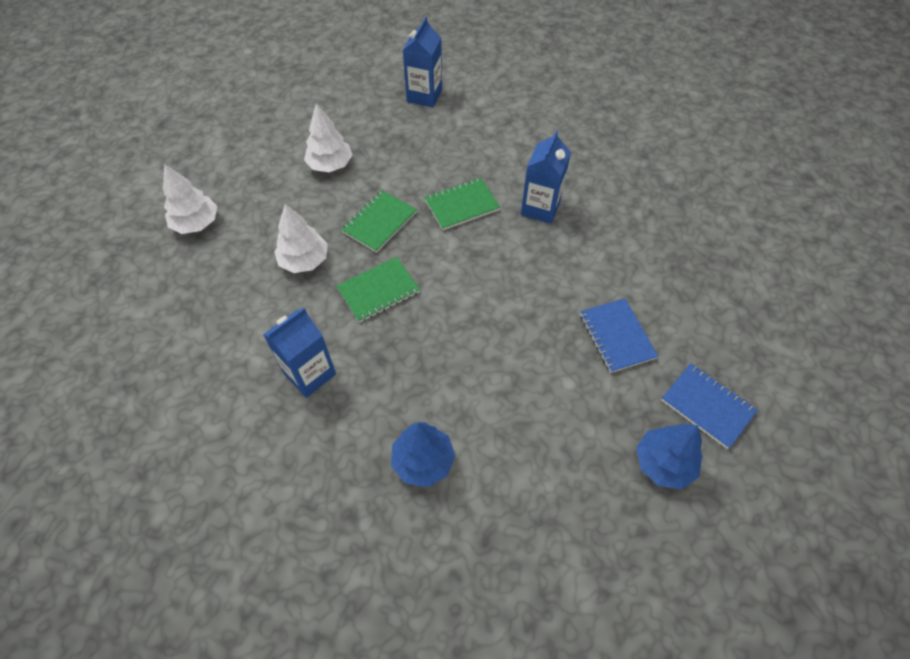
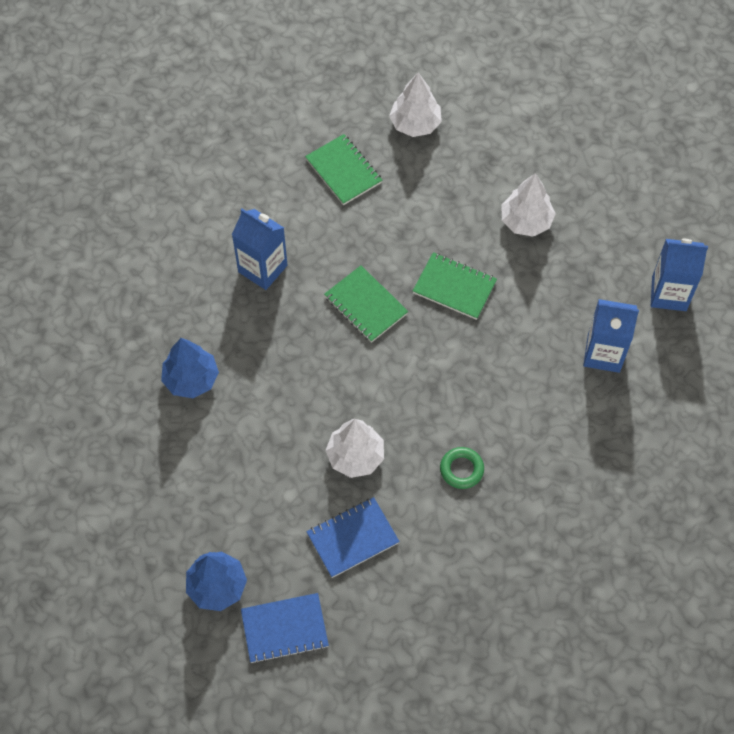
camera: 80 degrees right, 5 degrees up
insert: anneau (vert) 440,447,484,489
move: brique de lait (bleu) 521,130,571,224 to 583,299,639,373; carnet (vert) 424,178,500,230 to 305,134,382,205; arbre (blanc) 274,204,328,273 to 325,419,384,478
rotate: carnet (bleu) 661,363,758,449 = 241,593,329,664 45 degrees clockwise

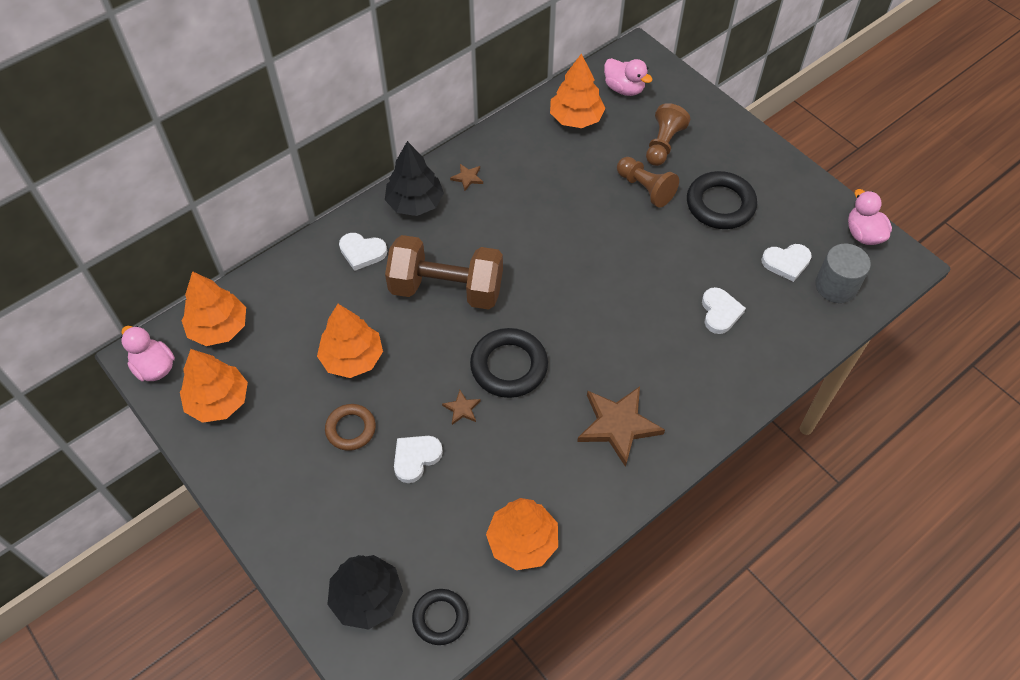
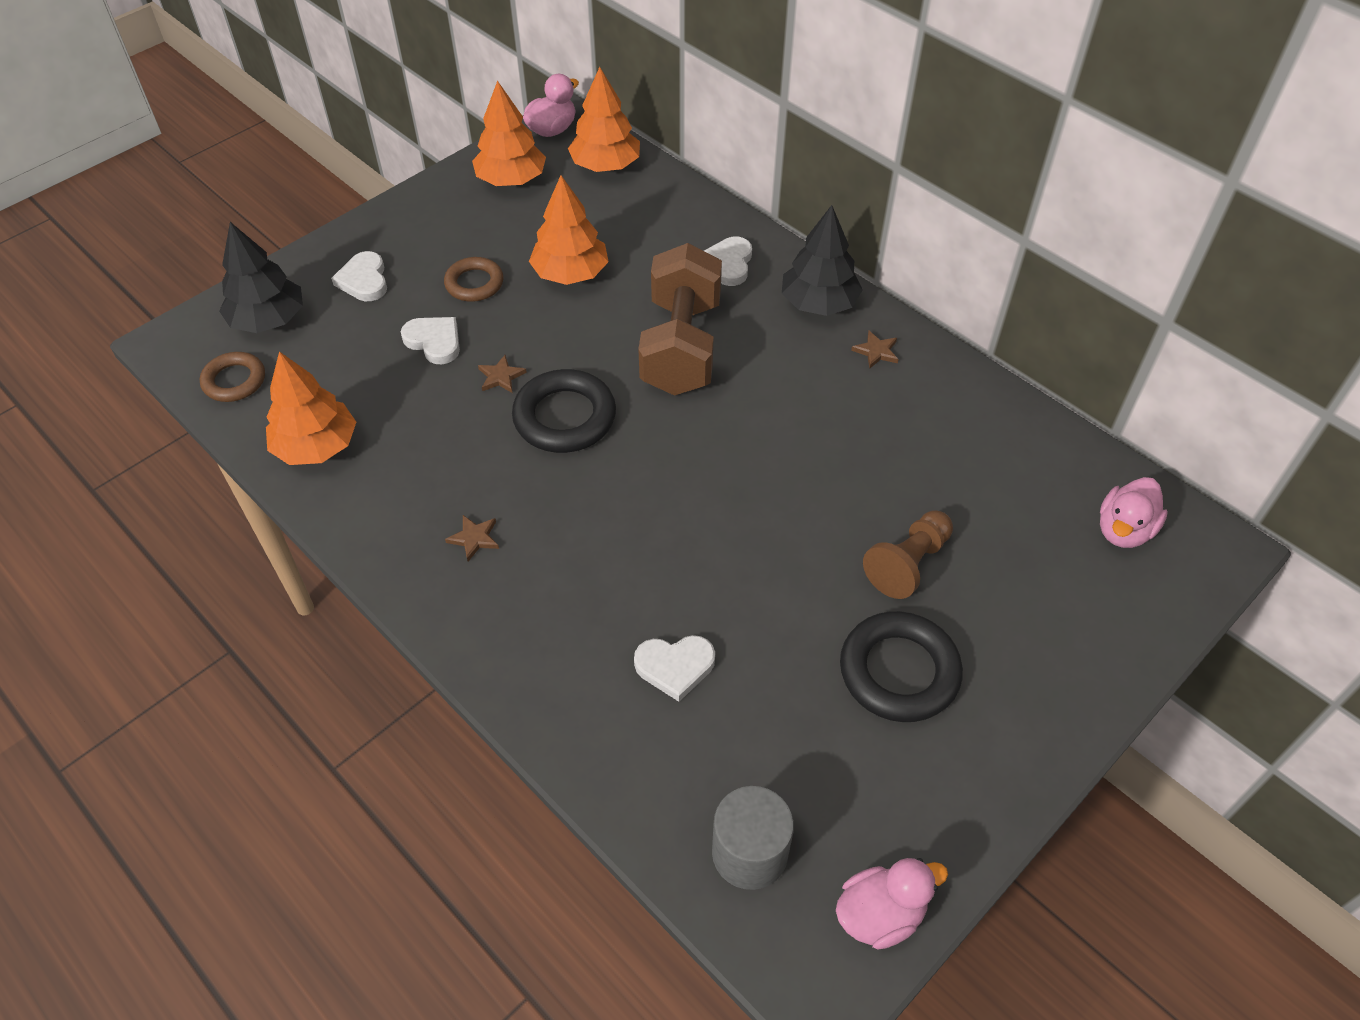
camera: 85 degrees right, 5 degrees down
delete: arbre (orange) 550,53,606,128; pion (marron) 646,103,690,166
move: cœur (blanc) 761,244,812,282 to 331,251,387,301
recolor: anneau (noir) 412,589,469,645 to anneau (marron) 200,352,265,402
resize: étoile (marron) 577,386,665,467 = 445,515,499,561 x0.45

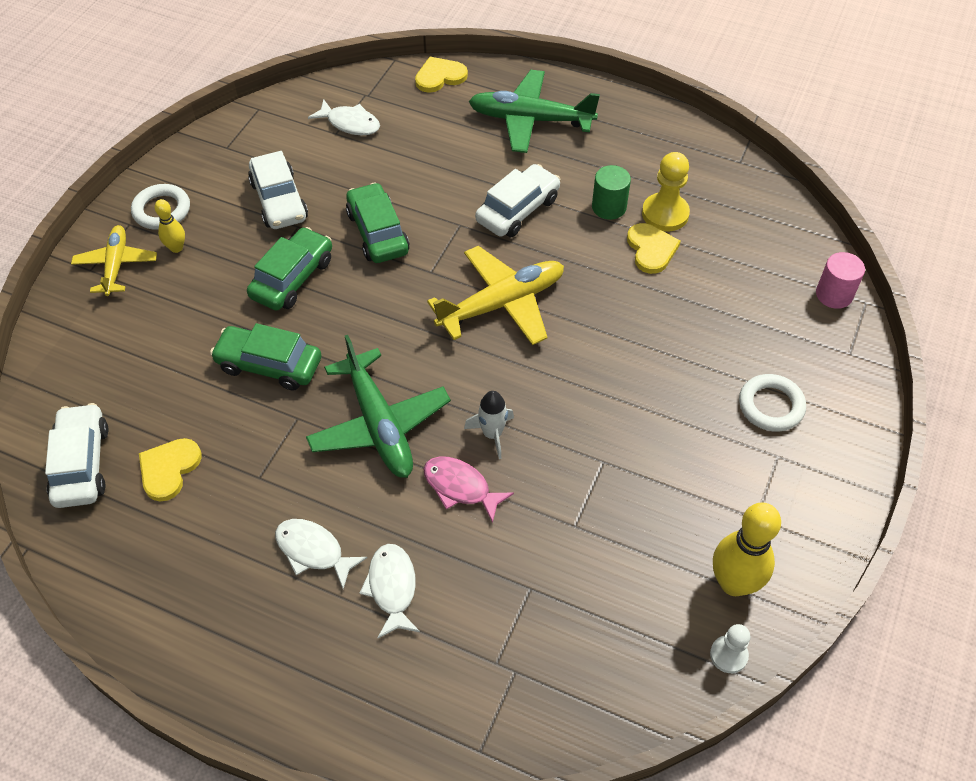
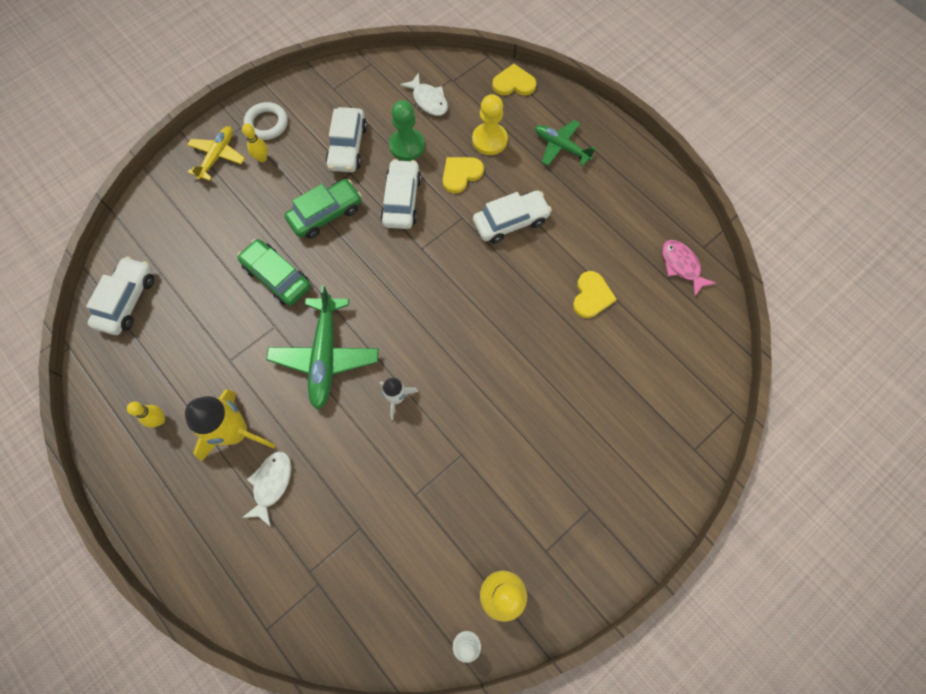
camera: 25 degrees right, 15 degrees up
delete: cylindre (vert) 592,165,631,220; avion (jaune) 427,246,564,345; cylindre (rose) 816,252,865,309; anneau (blanc) 739,374,806,432
insert: pion (vert) 389,100,425,161; quille (jaune) 127,402,165,428
move: pion (jaune) 642,152,690,231 to 472,94,508,155; cœur (jaune) 139,438,202,501 to 443,157,484,193; poisson (rose) 423,456,514,523 to 662,240,716,296
replace: poisson (blanc) 275,519,367,589 to fusée (jaune) 185,390,275,461
recolor: voiture (vert) 346,182,410,263 to voiture (blanc) 380,159,422,229
resize: avion (vert) 469,70,600,153 = 535,120,596,166 x0.63

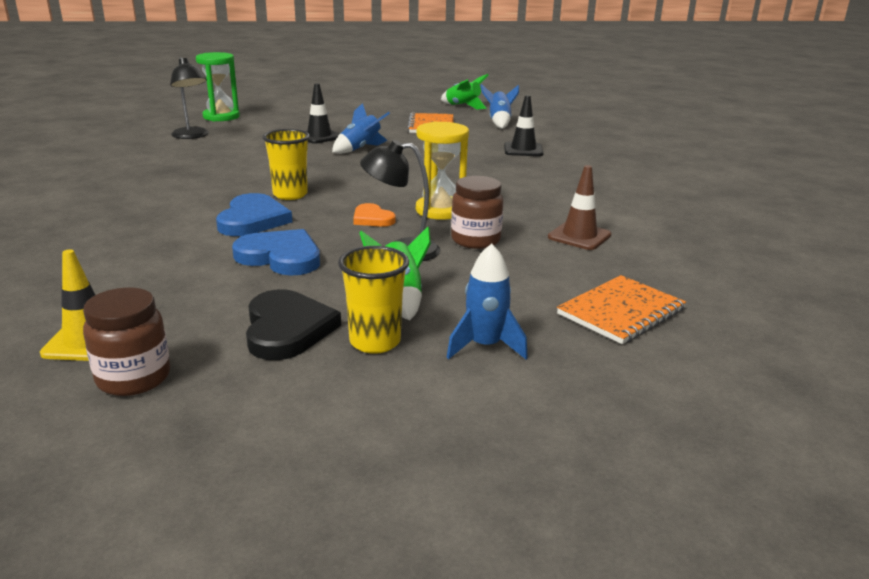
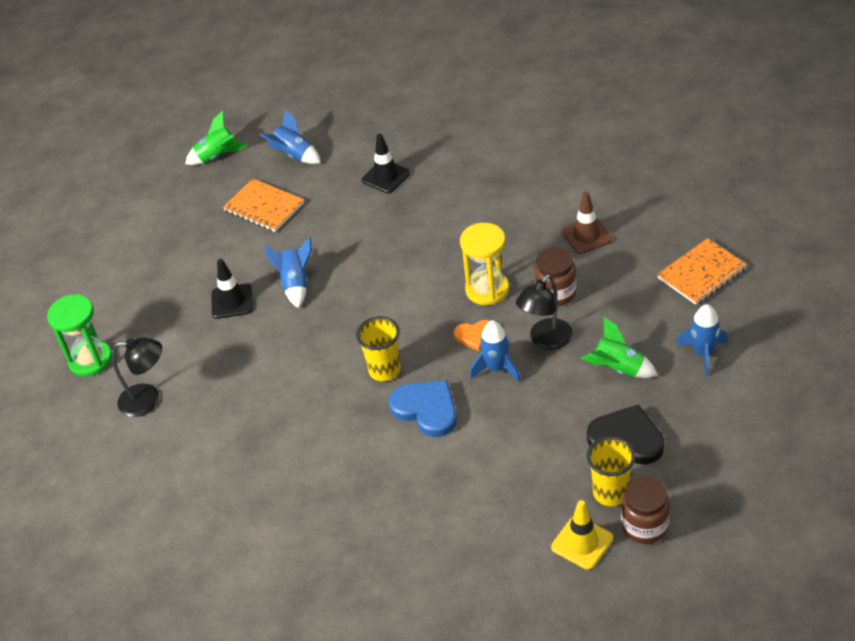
camera: 50 degrees left, 20 degrees up
delete: cœur (bleu) 232,229,320,276
insert: fusée (bleu) 470,321,521,382
move: gobelet (jaune) 338,246,409,354 to 587,436,636,506
rotate: carnet (orange) 557,275,686,344 = 657,238,747,305 60 degrees clockwise

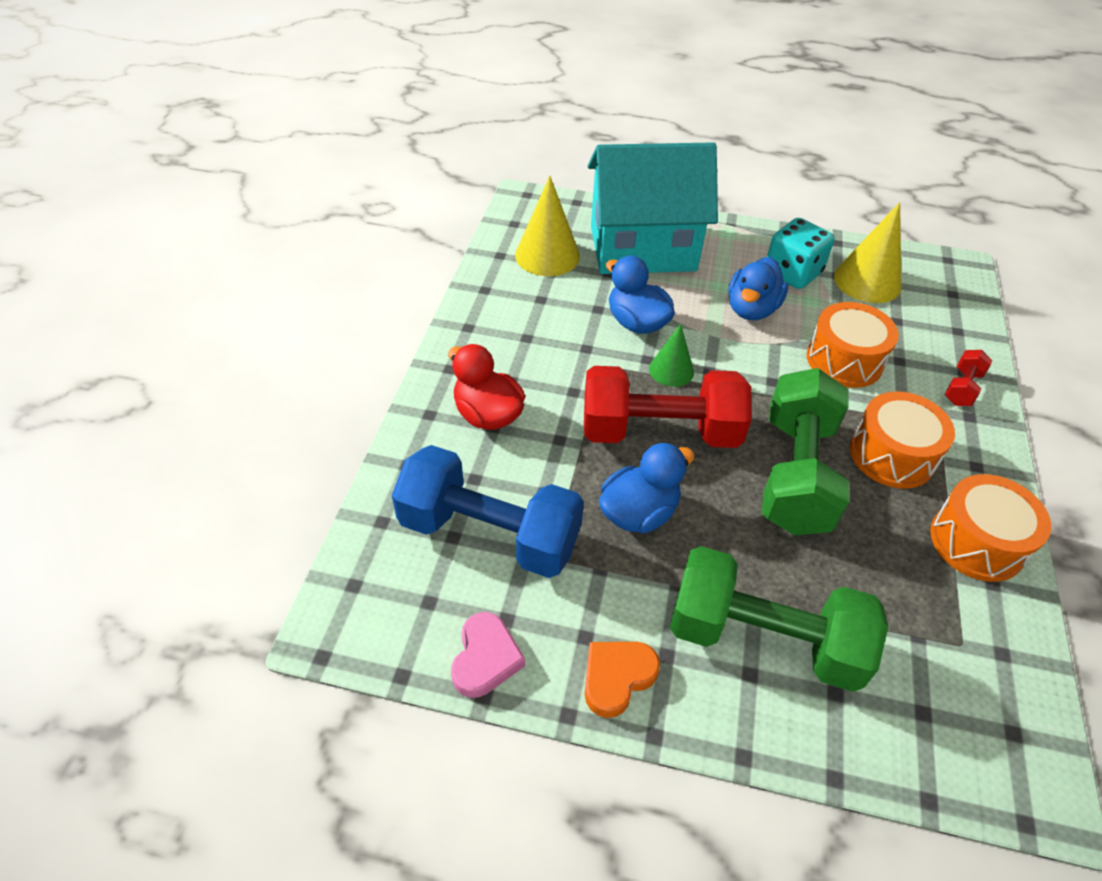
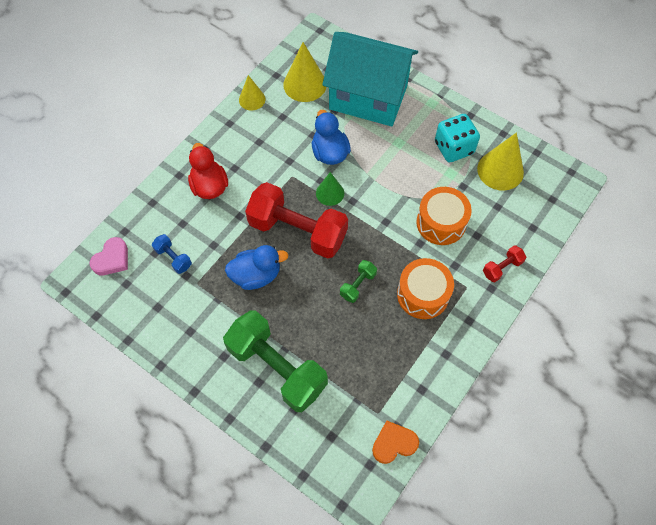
camera: 25 degrees right, 15 degrees up
delete: canard (bleu) 728,257,788,321; tambour (orange) 930,474,1051,582
insert: cône (jaune) 239,75,265,110
move: cœur (rose) 451,612,525,698 to 90,237,128,275; cœur (orange) 585,642,660,718 to 372,420,419,464
resize: haltère (vert) 762,368,849,536 = 340,260,377,303 x0.43; haltère (bleu) 392,445,584,578 = 152,234,192,274 x0.43

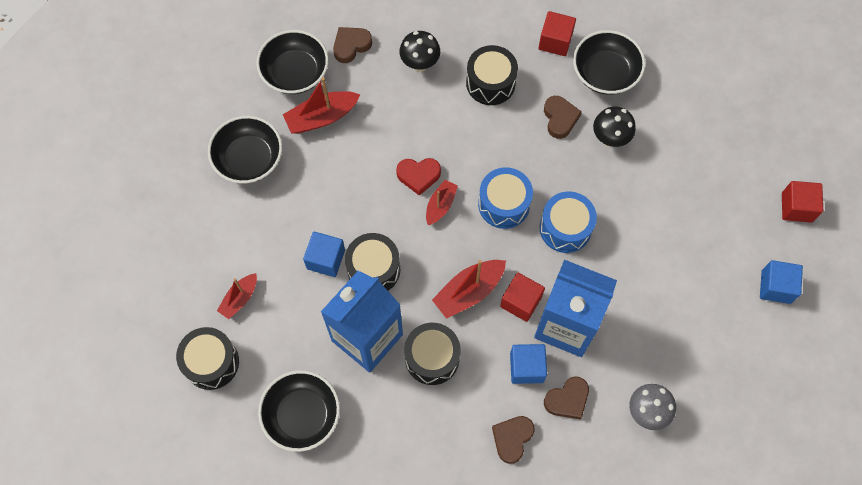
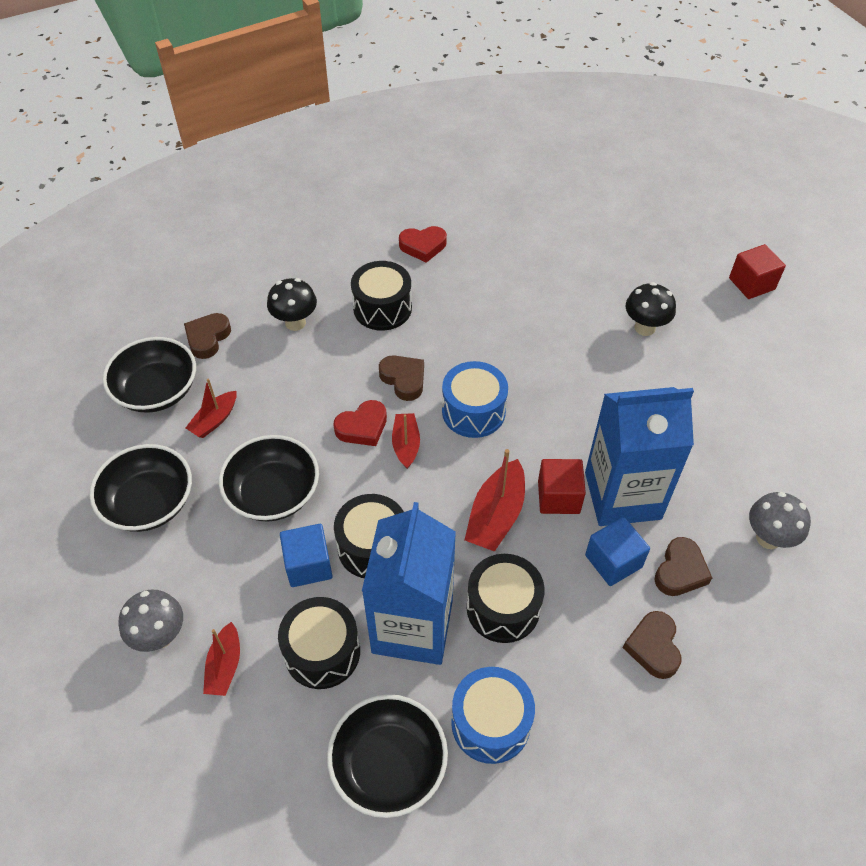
camera: 30 degrees left, 15 degrees down
delete: cube (bleu) 760,260,803,304
insert: champignon (gris) 118,589,183,652
move: bol (noir) 573,30,645,95 to 219,435,319,522; cœur (marron) 544,96,582,139 to 379,355,424,401; champignon (noir) 593,107,636,147 to 626,282,676,336; tambour (bleu) 540,192,597,253 to 451,667,535,764; tambour (noir) 176,327,239,390 to 278,597,360,689
replace: cube (rouge) 538,11,576,56 to cœur (rouge) 399,226,447,263
resize: bateau (rouge) 283,77,360,134 = 186,379,237,438 x0.63

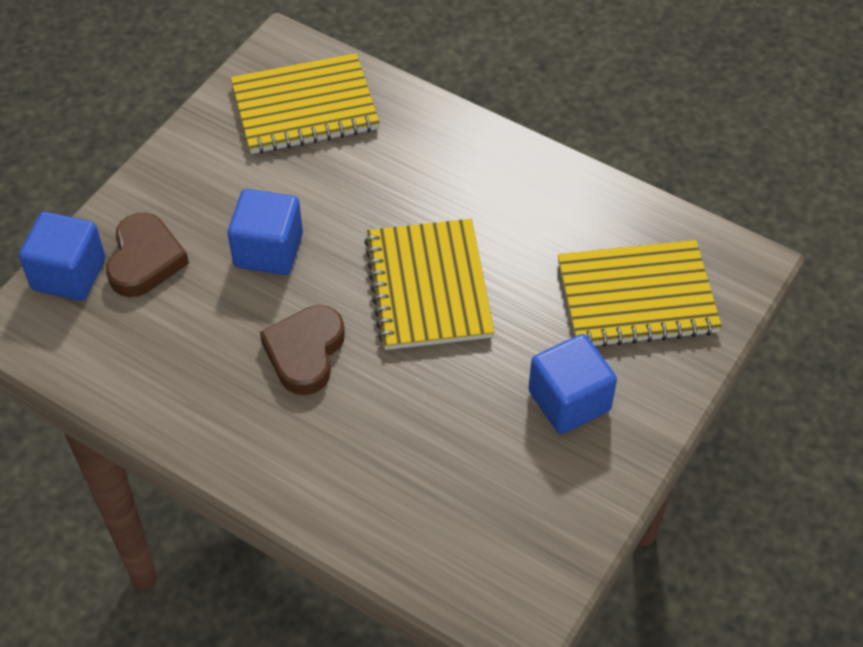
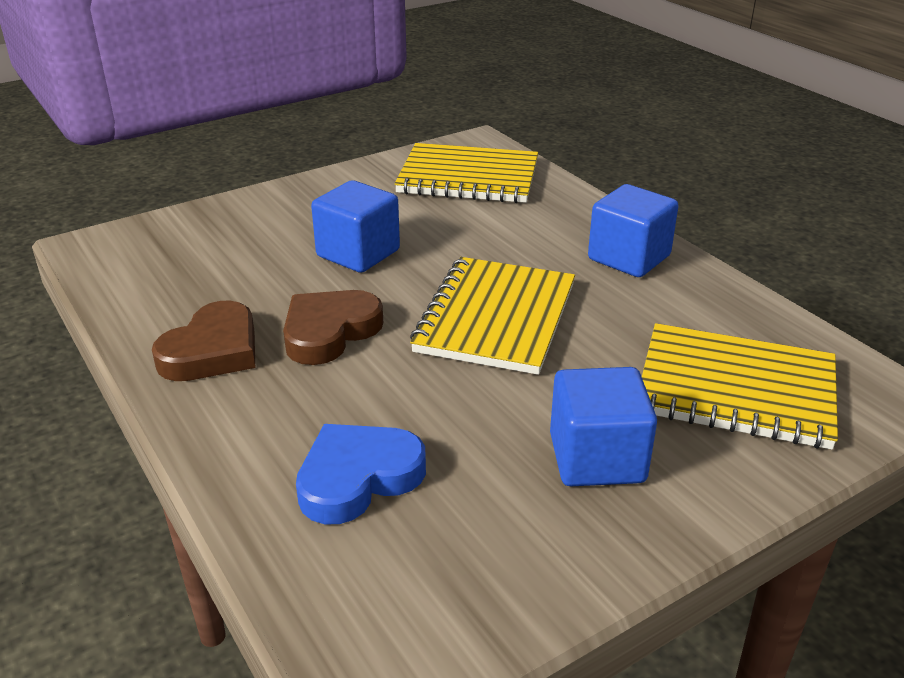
camera: 25 degrees right, 20 degrees down
insert: cœur (bleu) 296,424,426,524
move: cube (bleu) 19,212,105,301 to 588,184,679,277; cœur (marron) 106,213,189,297 to 152,301,255,381

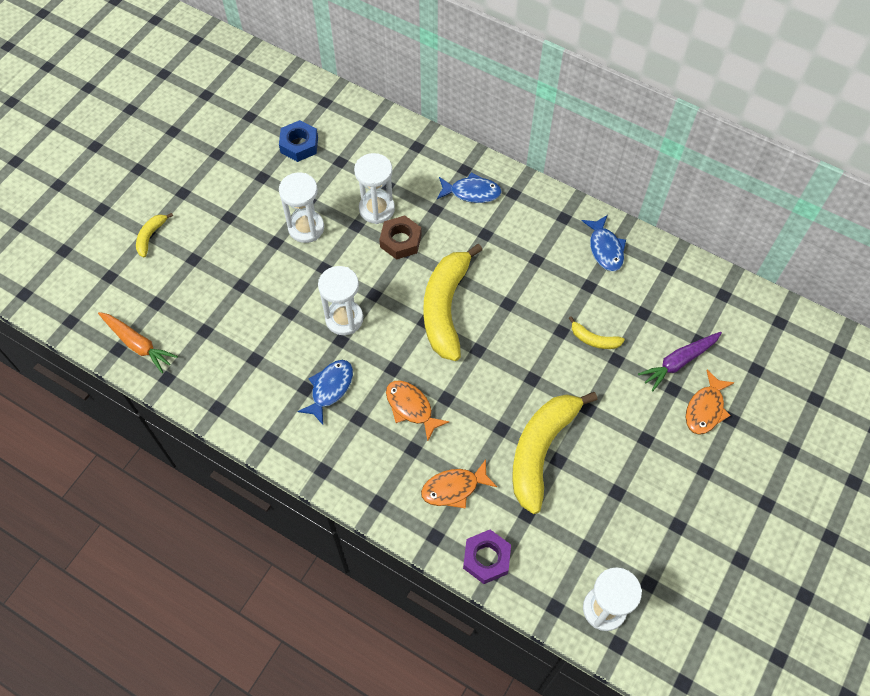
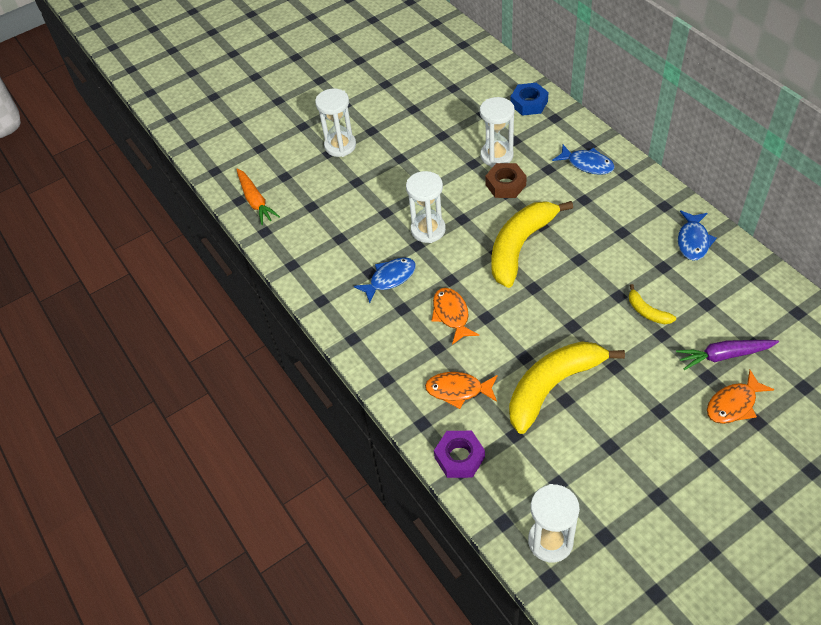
camera: 30 degrees right, 10 degrees down
delete: banane (jaune) 136,213,173,258
move: écrou (bleu) 279,120,318,162 to 511,83,548,116; sablier (blanc) 279,173,324,243 to 315,88,356,157

